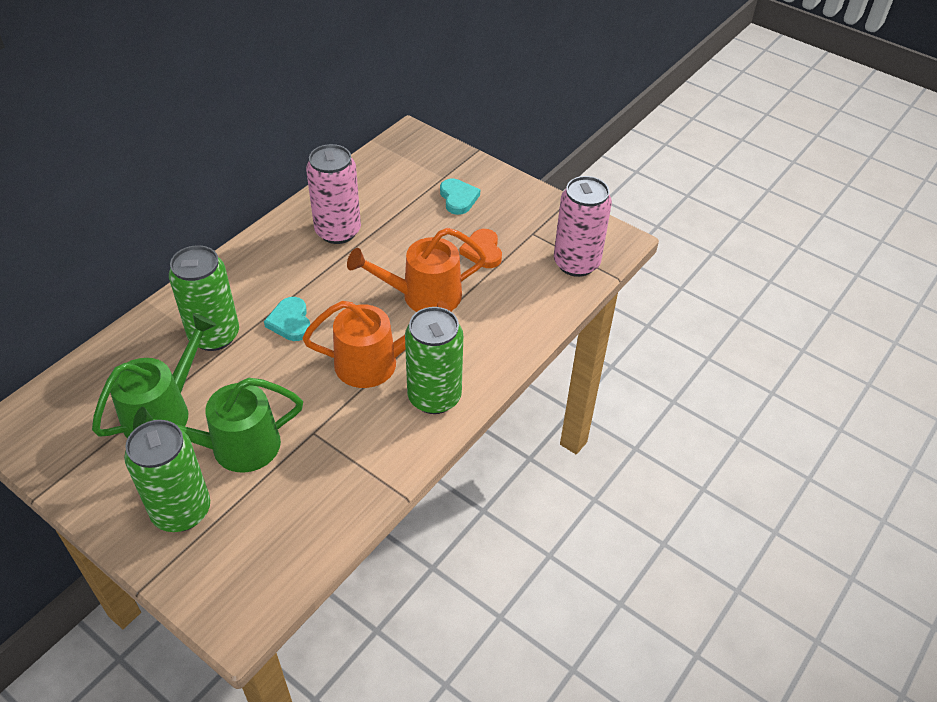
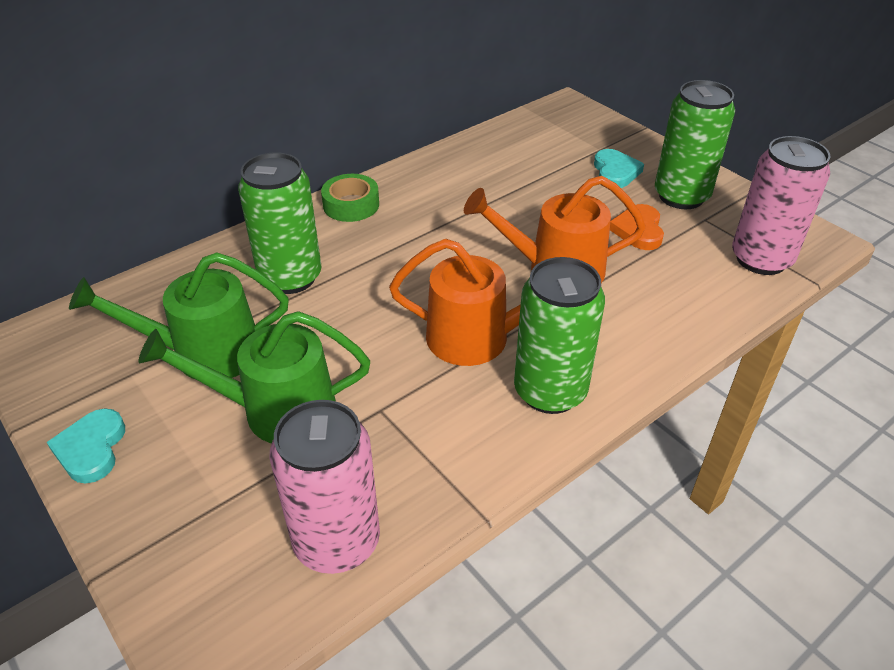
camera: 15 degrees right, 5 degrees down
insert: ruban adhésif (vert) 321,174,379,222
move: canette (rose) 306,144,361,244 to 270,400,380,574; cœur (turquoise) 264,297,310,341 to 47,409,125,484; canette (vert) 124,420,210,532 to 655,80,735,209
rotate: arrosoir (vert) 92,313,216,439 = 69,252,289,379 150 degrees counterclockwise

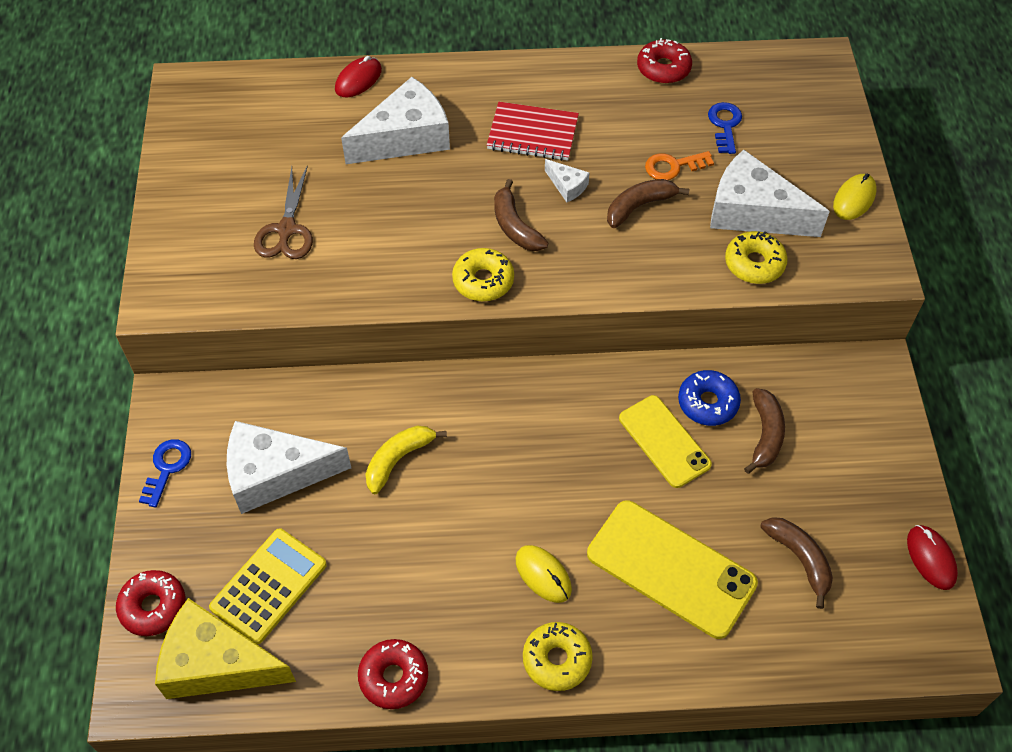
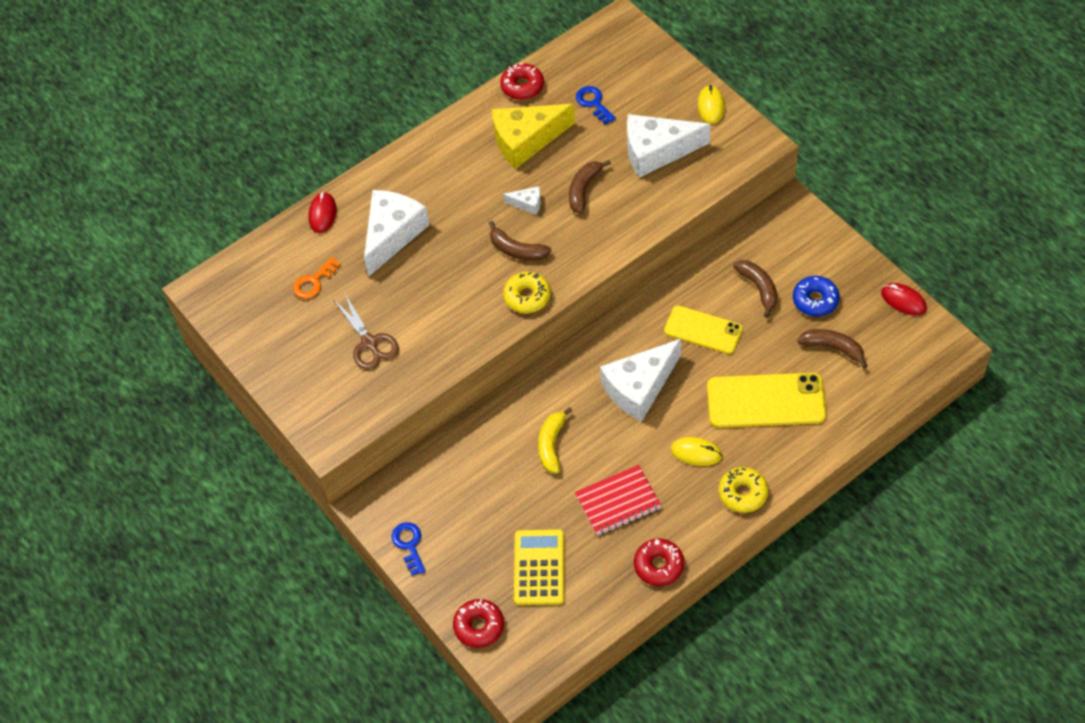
camera: 30 degrees left, 0 degrees up
delete: beignet (jaune) 725,231,788,284
move: carnet (rouge) 487,102,579,161 to 575,465,662,536; clé (orange) 645,151,714,180 to 293,257,341,299; beignet (bleu) 678,370,741,426 to 793,276,839,316; fromage (blanc) 227,421,351,514 to 600,339,681,421; fromage (jaune) 155,598,296,699 to 492,104,575,169

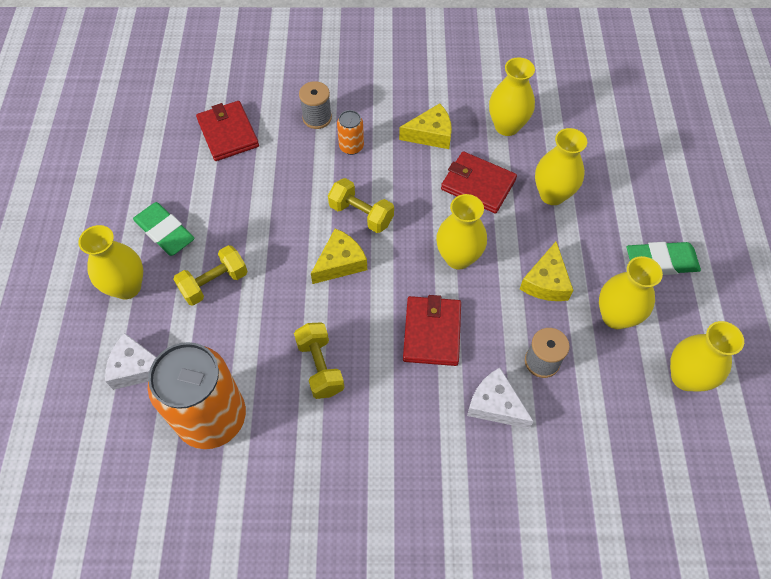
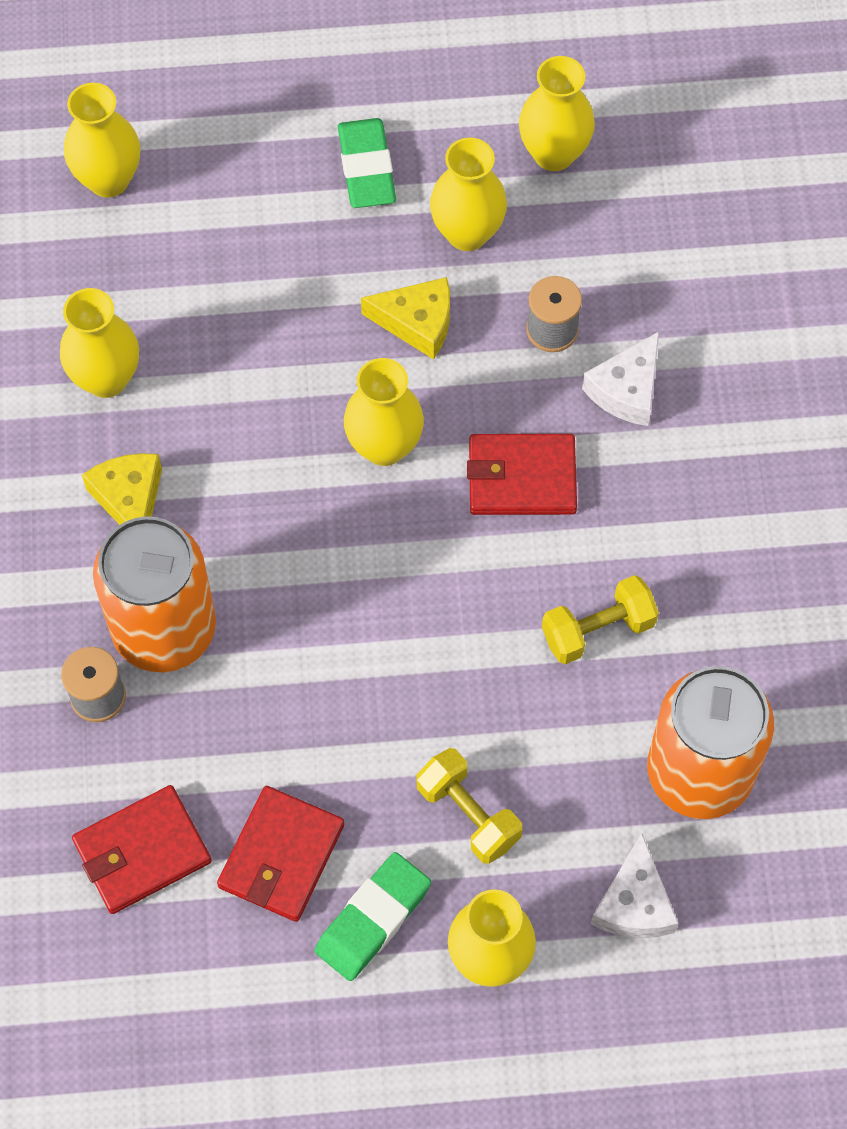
camera: 95 degrees left, 5 degrees up
delete: haltère (jaune) 328,178,394,233; fromage (jaune) 311,228,367,284
move: vase (jaune) 535,128,587,205 to 64,83,140,198; portefeuille (rouge) 441,151,517,213 to 217,786,344,922
resize: canette (orange) 337,110,364,155 = 93,516,216,672 x2.31

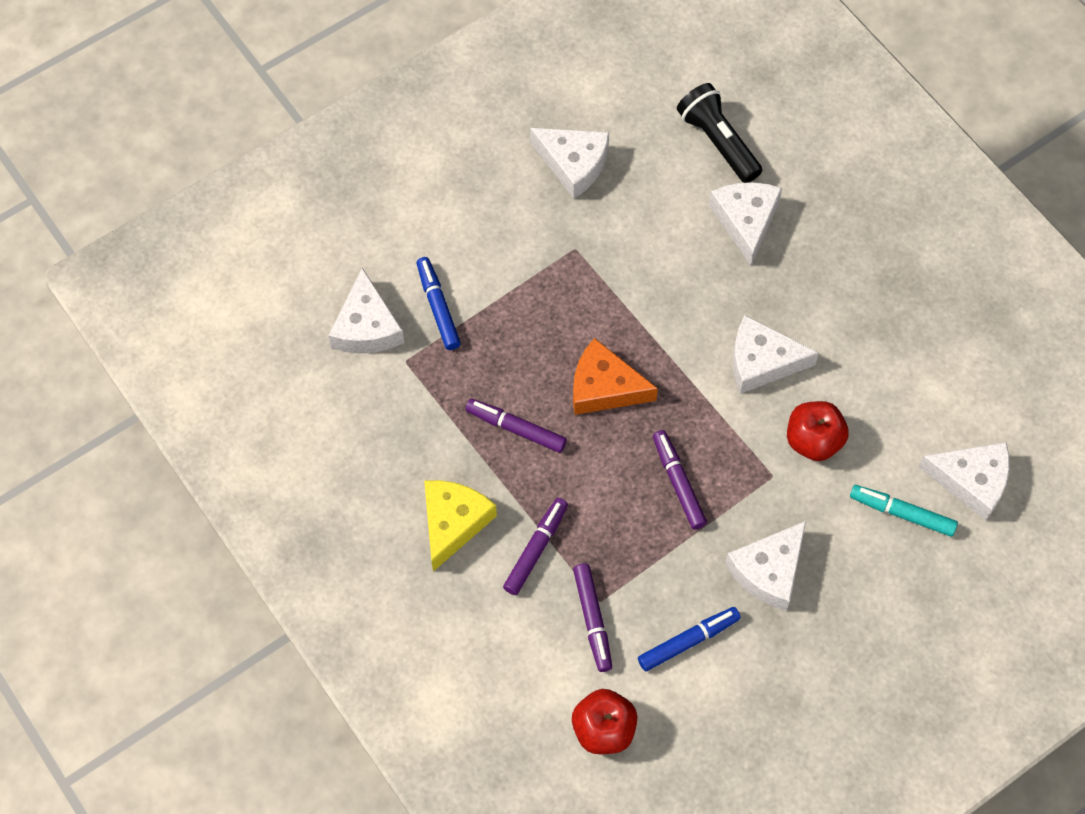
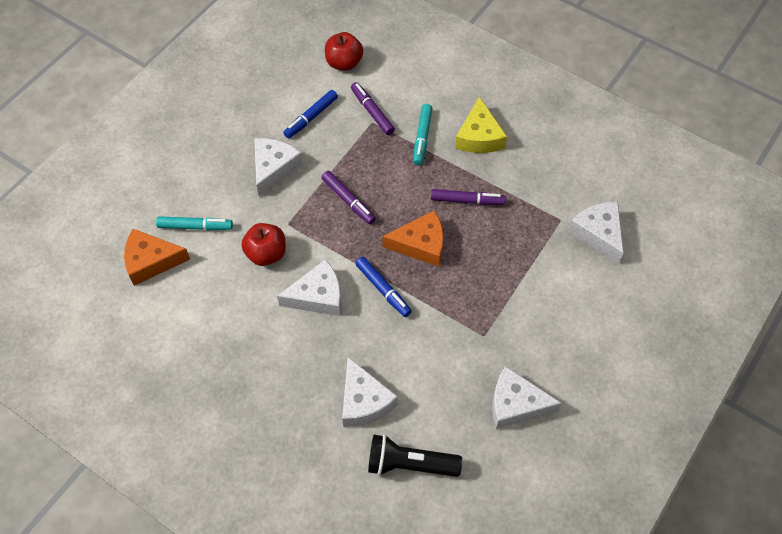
camera: 160 degrees right, 5 degrees down
move: feutre (bleu) 417,257,461,350 to 355,257,412,317
recolor: fromage (blanc) 918,442,1010,520 to fromage (orange) 124,229,190,286; feutre (violet) 503,498,568,595 to feutre (turquoise) 413,104,433,165
rotate: lampe de poche (noir) 677,83,762,183 = 368,434,462,477 150 degrees clockwise

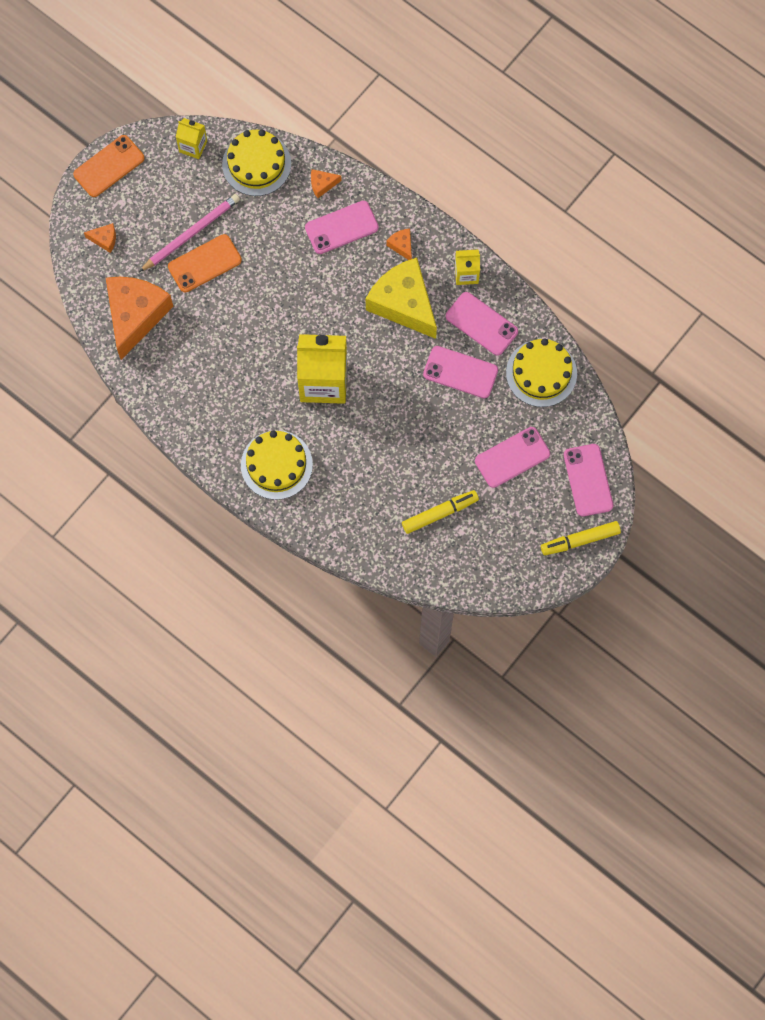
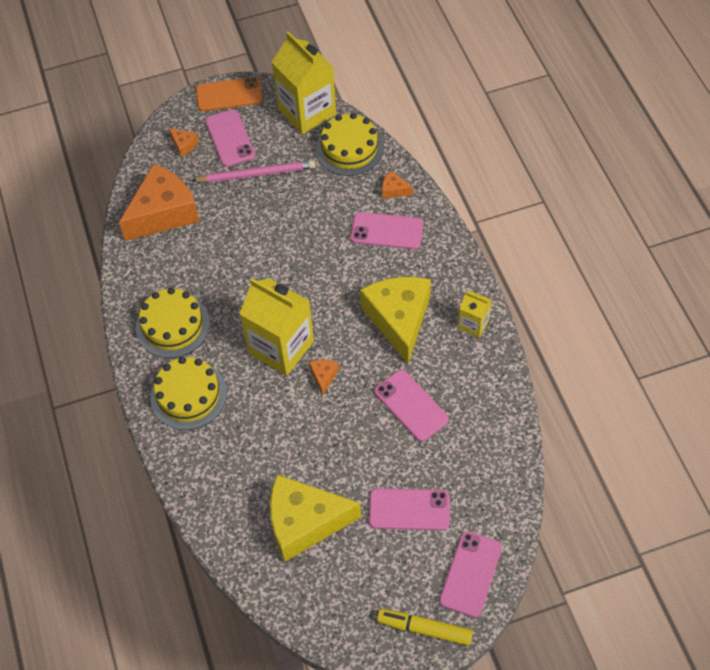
camera: 35 degrees right, 15 degrees down
delete: téléphone (orange) 168,234,242,292
move: fromage (orange) 386,229,412,260 to 309,360,339,396; téléphone (rose) 446,292,518,356 to 205,109,255,167; gâteau (jaune) 506,338,577,407 to 136,287,210,358
replace: feutre (jaune) 402,490,479,534 to fromage (jaune) 270,475,361,562
resize: brique de lait (jaune) 176,118,207,159 = 272,31,336,134 x2.01

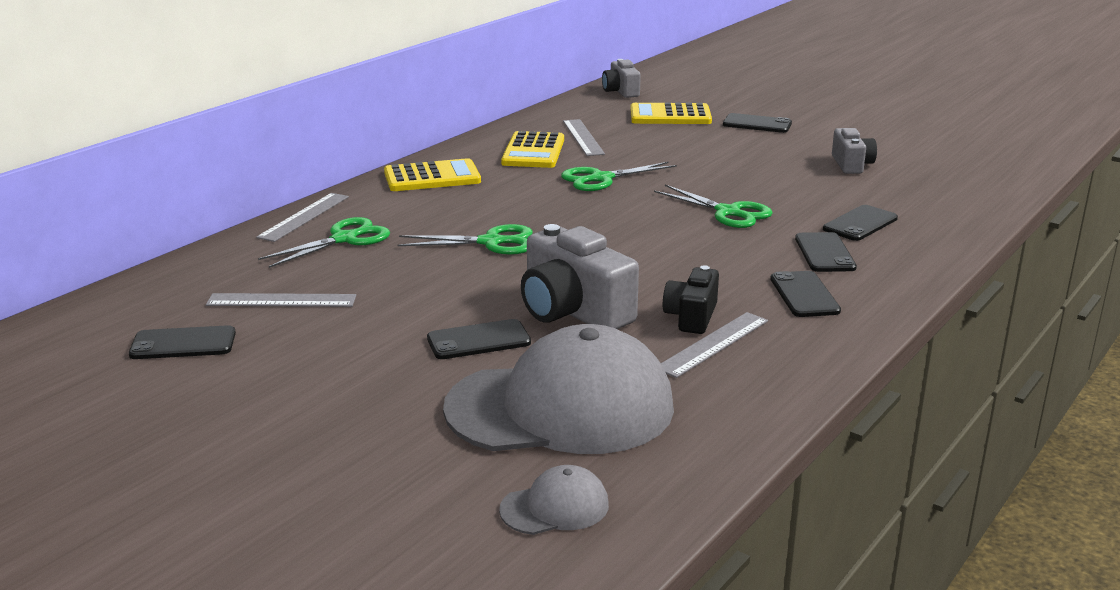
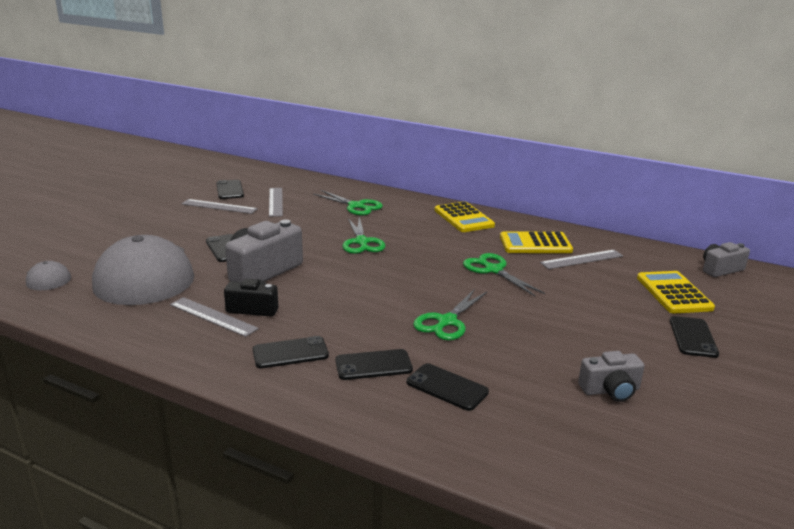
camera: 80 degrees right, 0 degrees up
move: règle (gris) 256,193,349,242 to 181,199,258,214

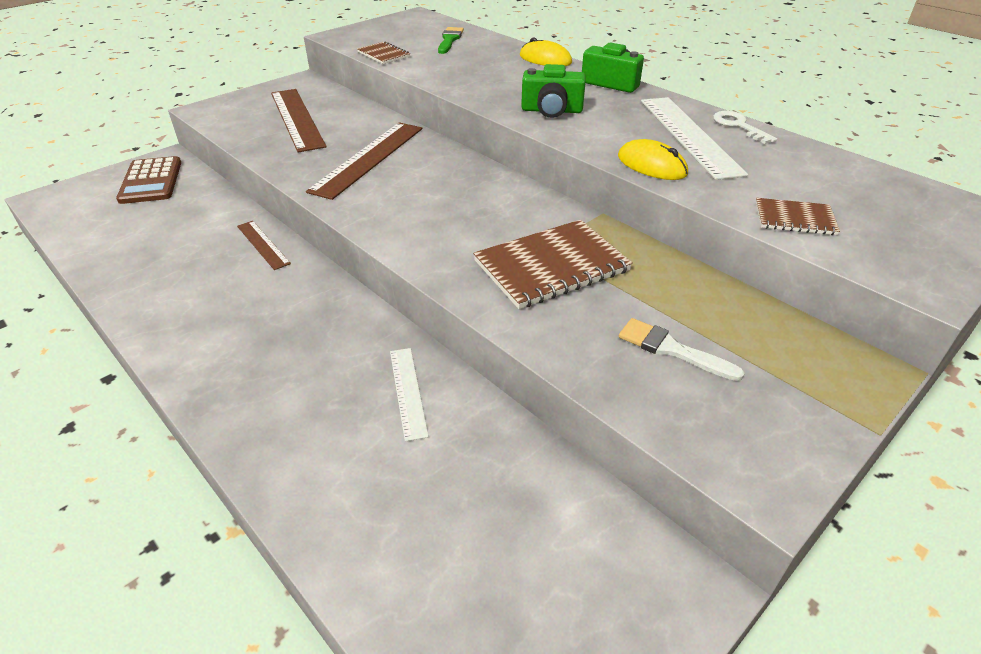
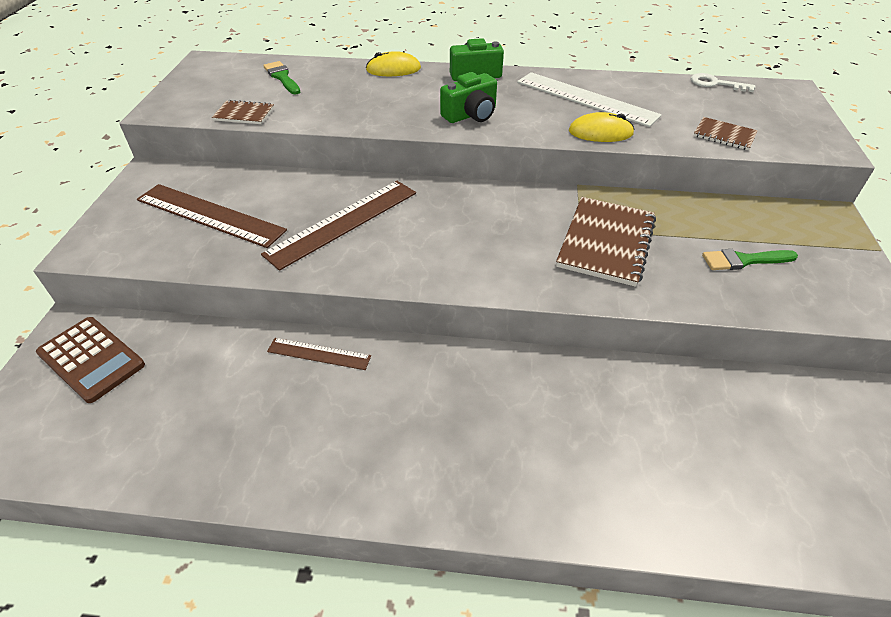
camera: 40 degrees left, 5 degrees up
delete: règle (blanc) 390,348,429,442
move: clé (blanc) 713,111,777,144 to 691,73,755,92
recolor: pinceau (blanc) 619,318,745,381 to pinceau (vert) 702,249,798,270
rotate: règle (marron) 306,122,422,200 = 261,181,416,271 60 degrees clockwise; carnet (marron) 756,198,840,235 = 693,117,758,150 60 degrees clockwise

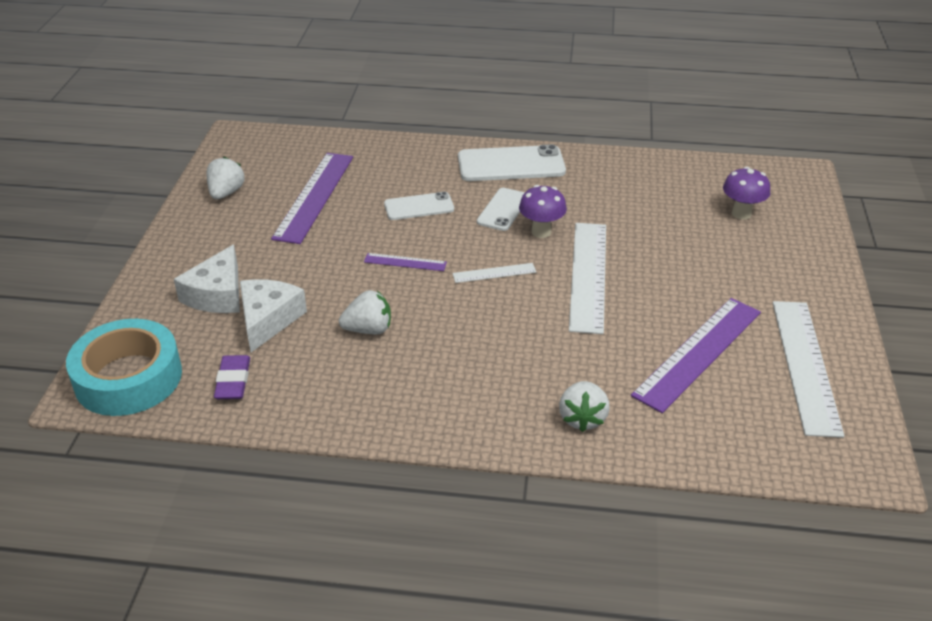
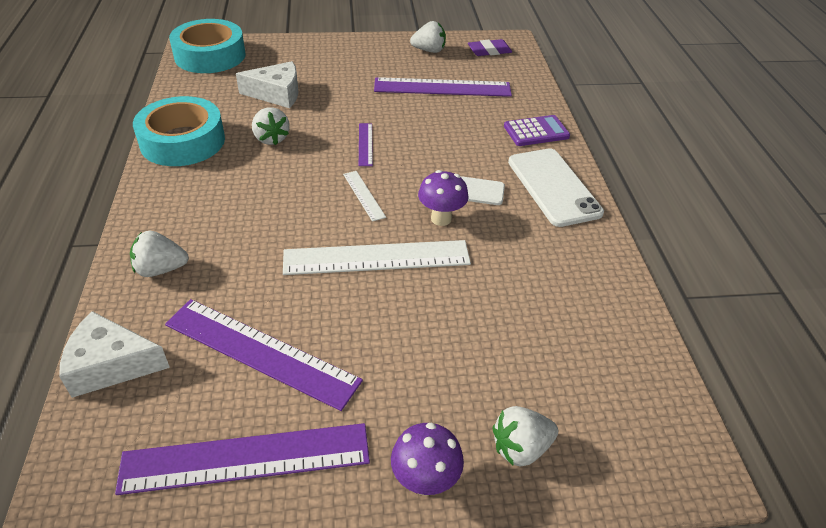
camera: 75 degrees right, 5 degrees up
delete: téléphone (blanc) 384,192,454,220
insert: ruban adhésif (turquoise) 133,96,225,166; calculatrice (violet) 504,115,570,146; fraise (blanc) 493,406,558,466
move: champignon (violet) 723,167,770,219 to 391,423,464,496; fromage (blanc) 174,245,240,313 to 59,311,170,398; gomme (violet) 214,355,250,399 to 468,39,512,56
recolor: règle (blanc) 773,301,844,438 to règle (violet) 115,423,370,495

